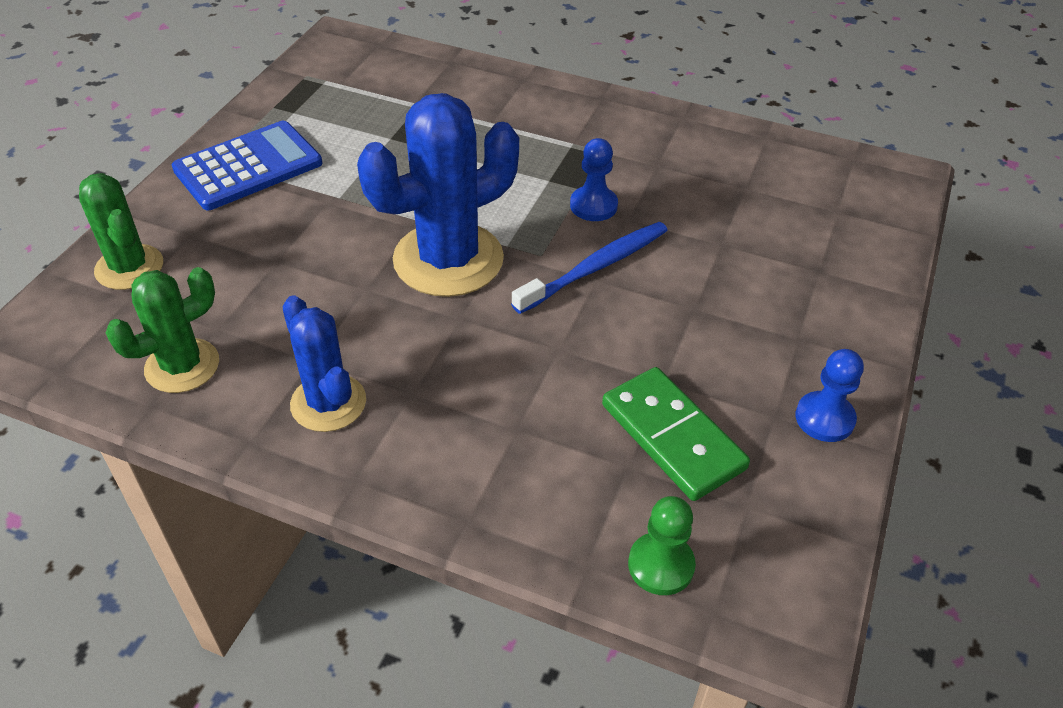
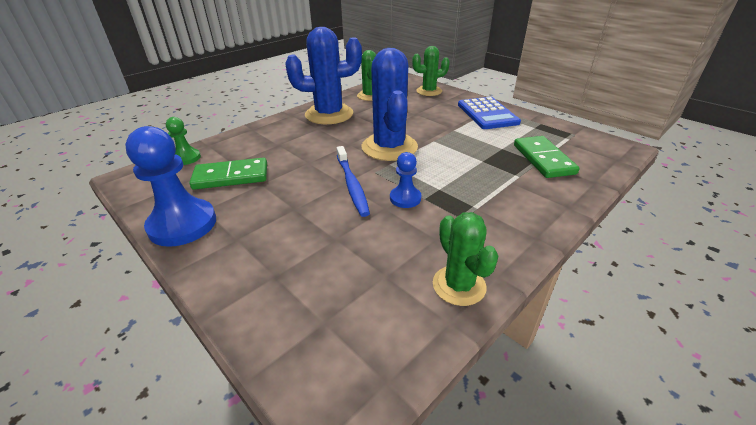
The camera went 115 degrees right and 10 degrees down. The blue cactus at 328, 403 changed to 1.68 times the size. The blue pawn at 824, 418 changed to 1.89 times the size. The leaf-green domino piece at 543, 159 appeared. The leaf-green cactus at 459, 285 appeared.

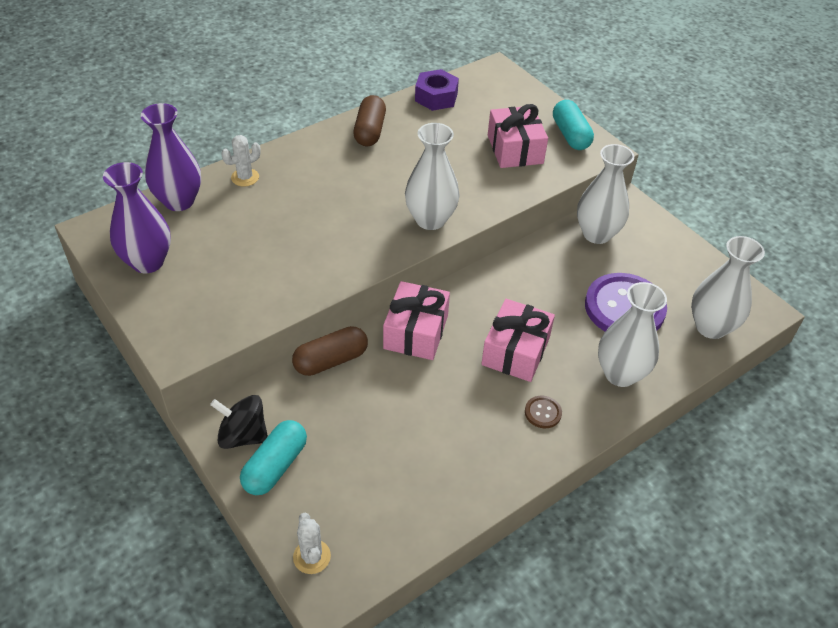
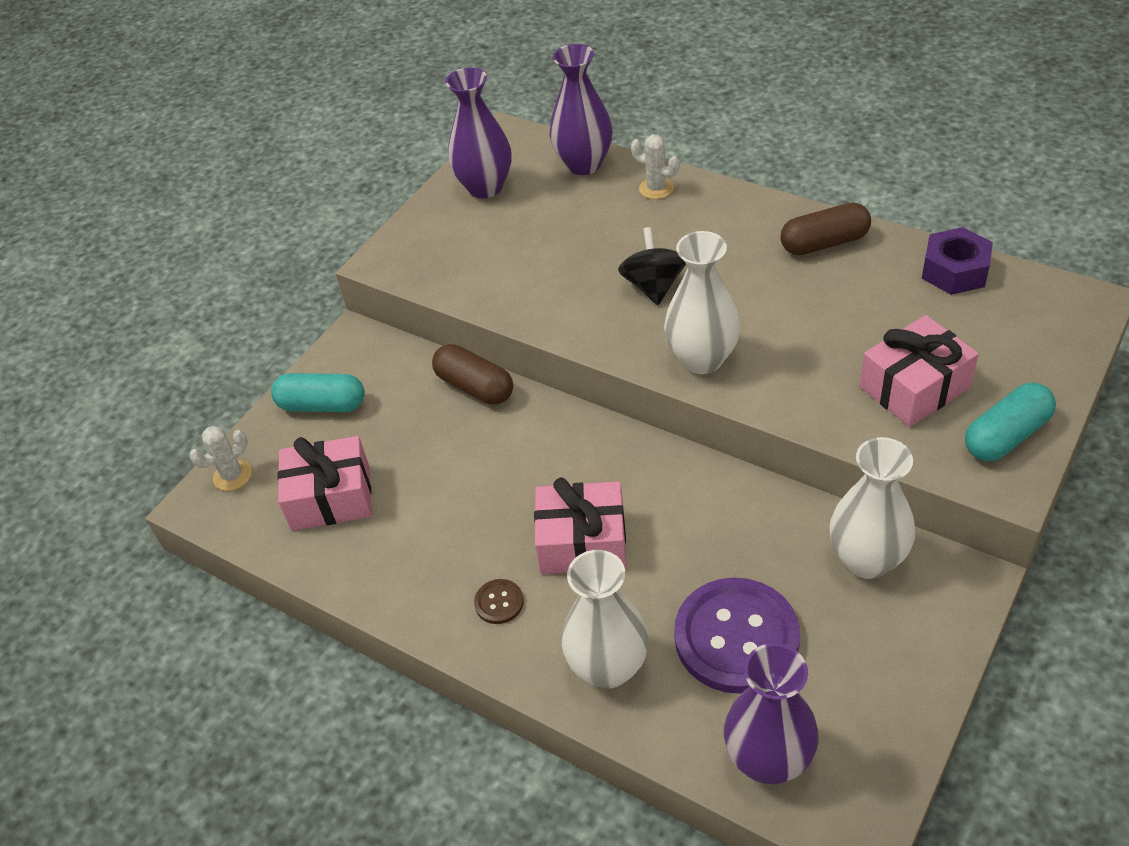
The camera went 75 degrees right and 0 degrees up. The pure white vase at 711, 327 became the purple vase at 768, 760. The pink wrapped gift moved from 416, 332 to 331, 497. The jet-black toy top moved from 243, 435 to 653, 286.

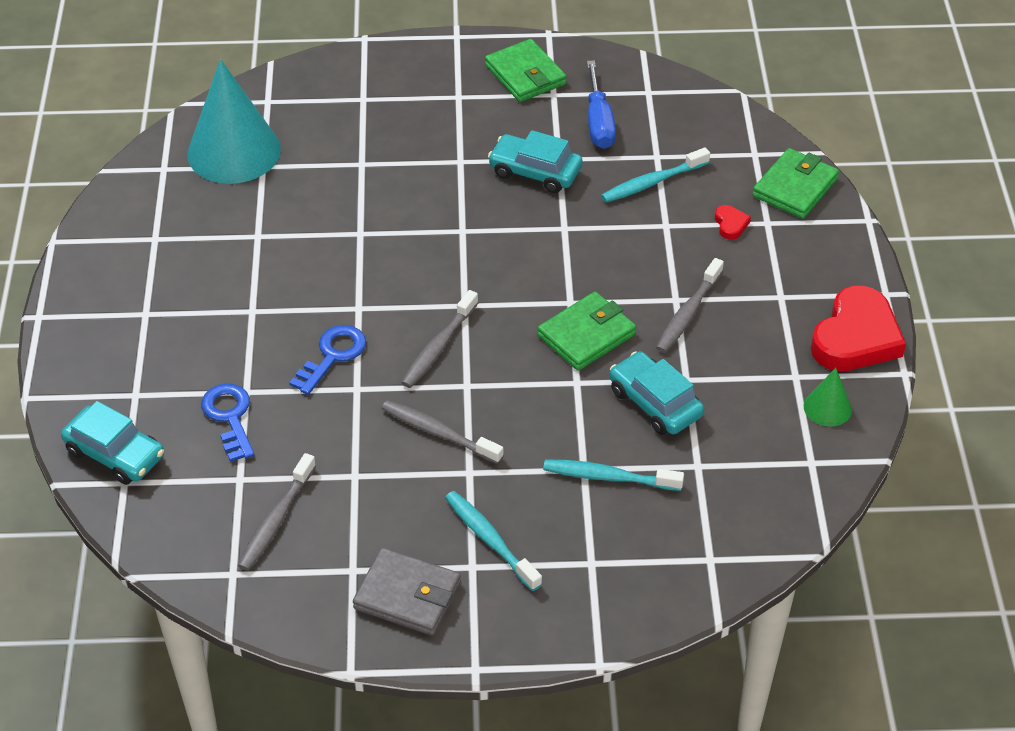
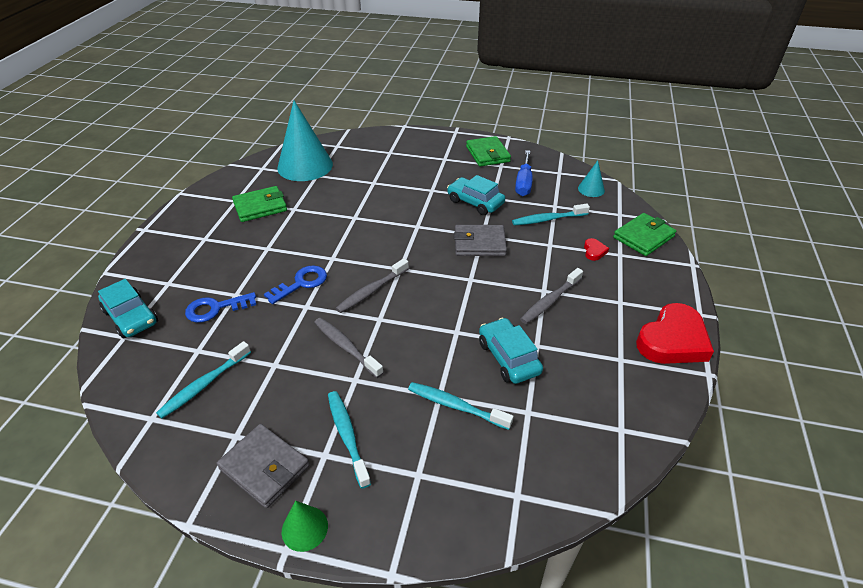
The camera went 15 degrees right and 5 degrees down. The leaf-green billfold moved from 586, 335 to 260, 207. The leaf-green solid cone moved from 827, 407 to 304, 528. The blue latchkey at 230, 417 turned 105 degrees counterclockwise. The grey toothbrush at 276, 520 became the aqua toothbrush at 204, 385. The aqua solid cone at 591, 189 appeared. The grey billfold at 479, 243 appeared.

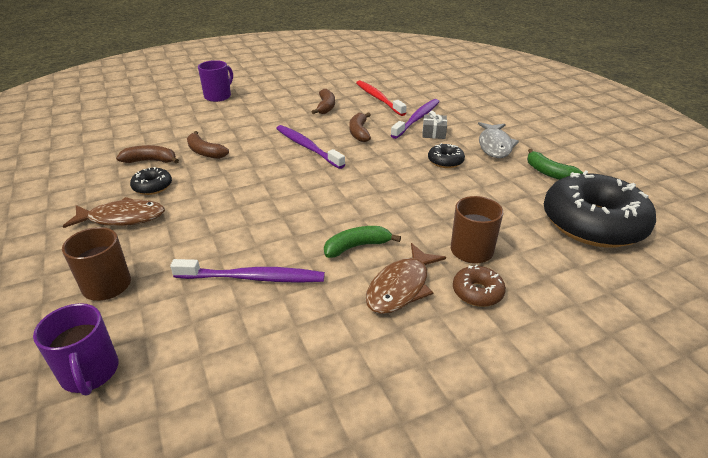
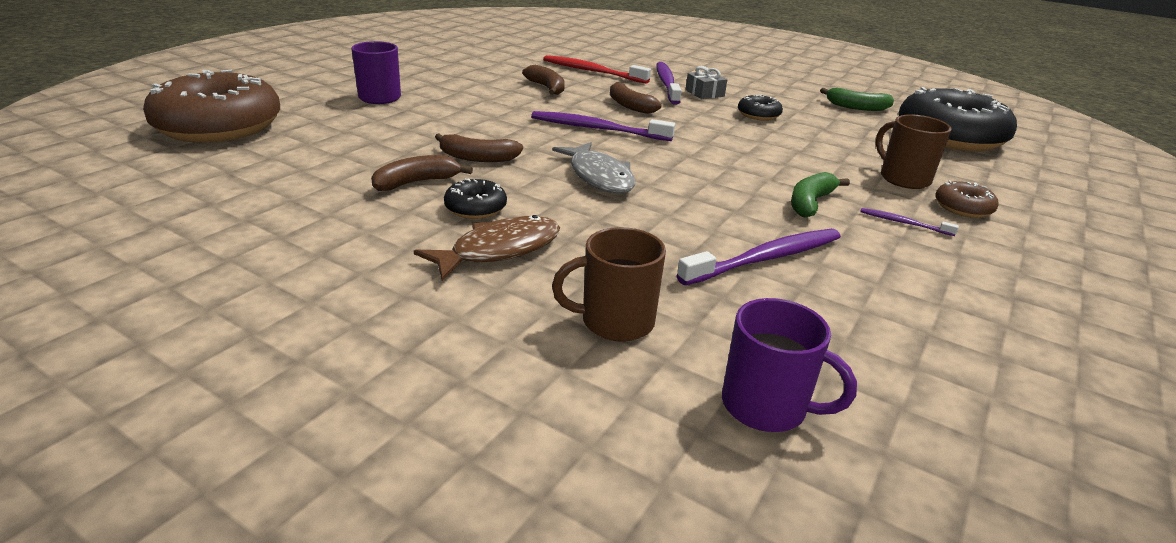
The camera went 35 degrees left and 5 degrees down. The grey fish moved from 494, 145 to 599, 177. The brown fish at 401, 287 was replaced by the purple toothbrush at 904, 223. The brown doughnut at 219, 127 appeared.

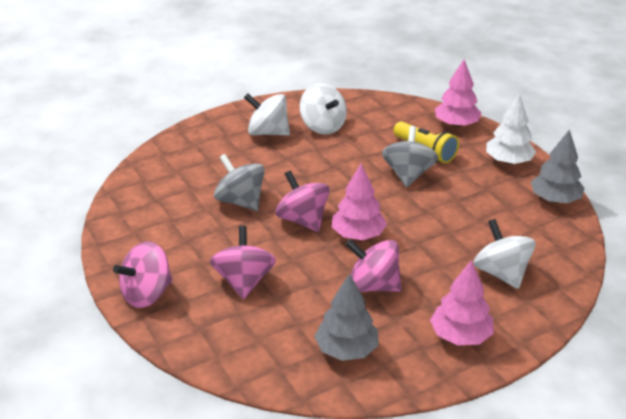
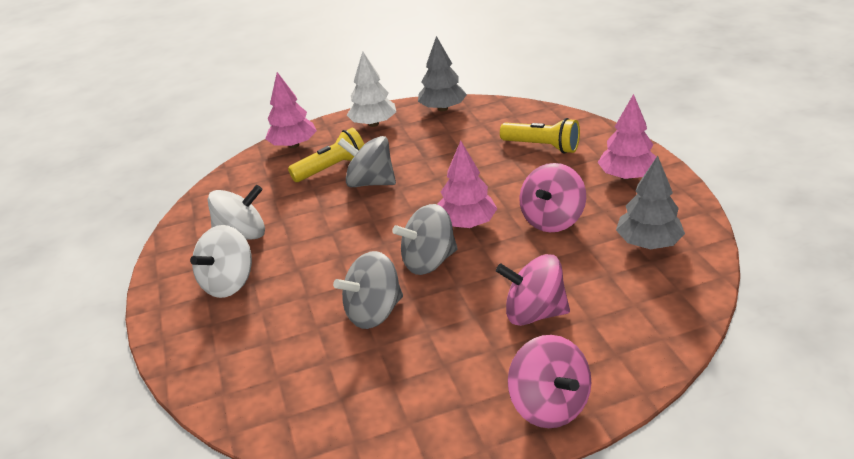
The camera went 75 degrees left and 0 degrees up. The pink toy top at 302, 220 became the grey toy top at 429, 261. The pure white toy top at 501, 273 was replaced by the yellow torch at 542, 146.

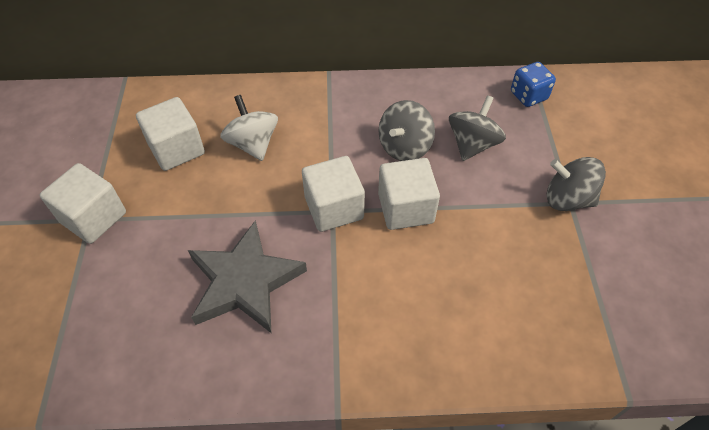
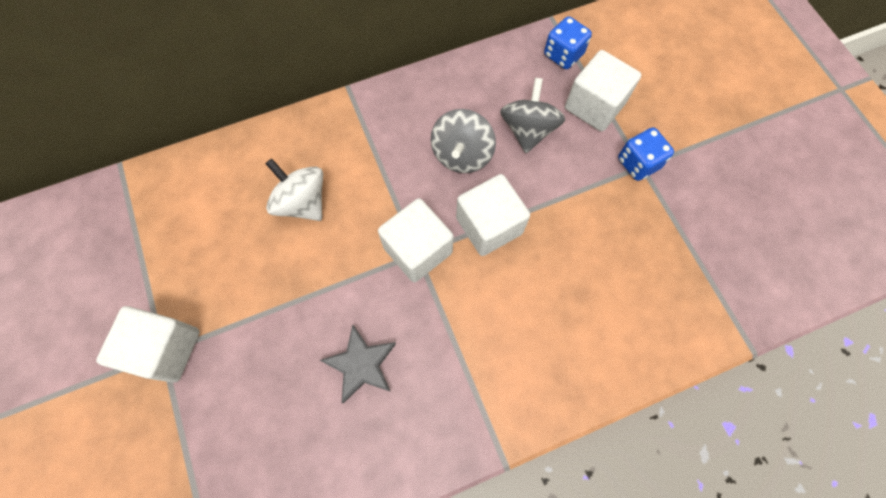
The camera went 20 degrees left and 15 degrees up. The pure white solid cube moved from 176, 149 to 594, 106. The grey toy top at 567, 199 was replaced by the blue die at 638, 163. The grey five-pointed star at 245, 282 changed to 0.60 times the size.

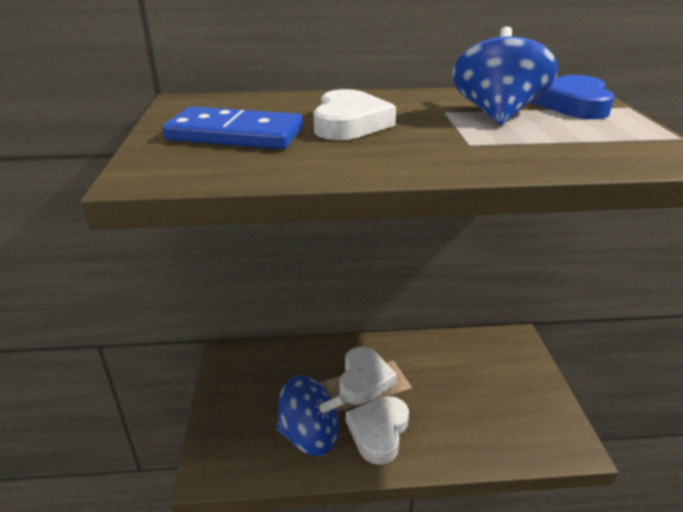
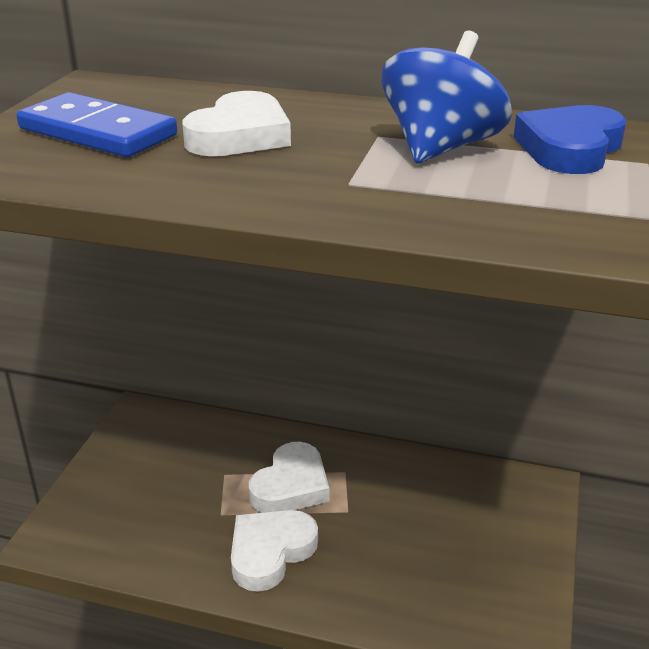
The camera went 20 degrees right and 0 degrees up. The blue toy top at 310, 436 disappeared.

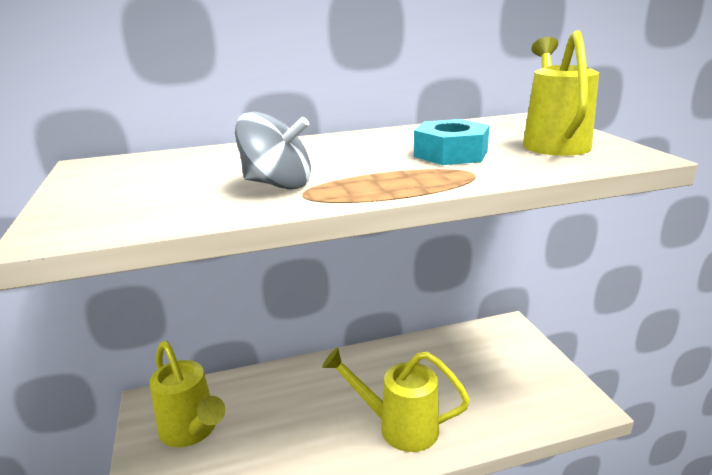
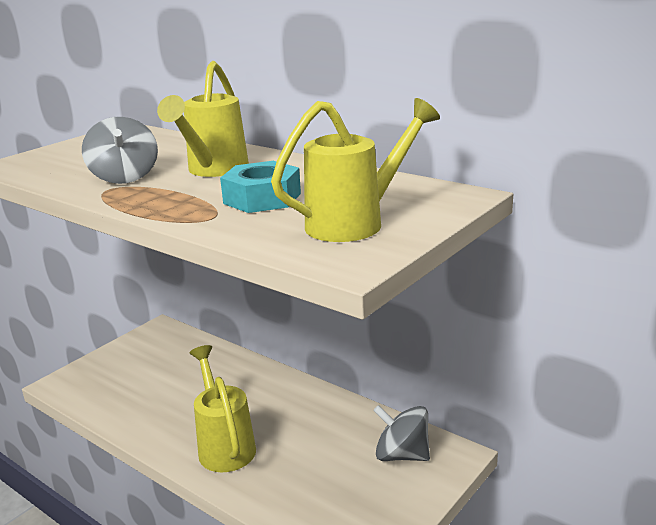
The camera went 55 degrees right and 0 degrees up. The yellow watering can moved from 192, 432 to 213, 171. The grey toy top at 402, 455 appeared.

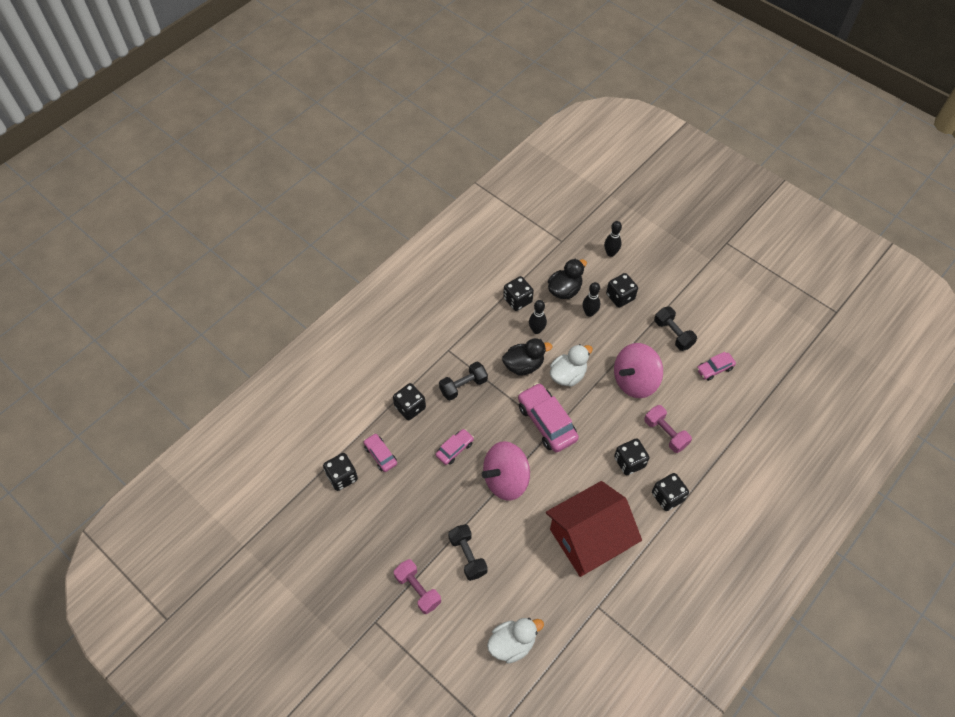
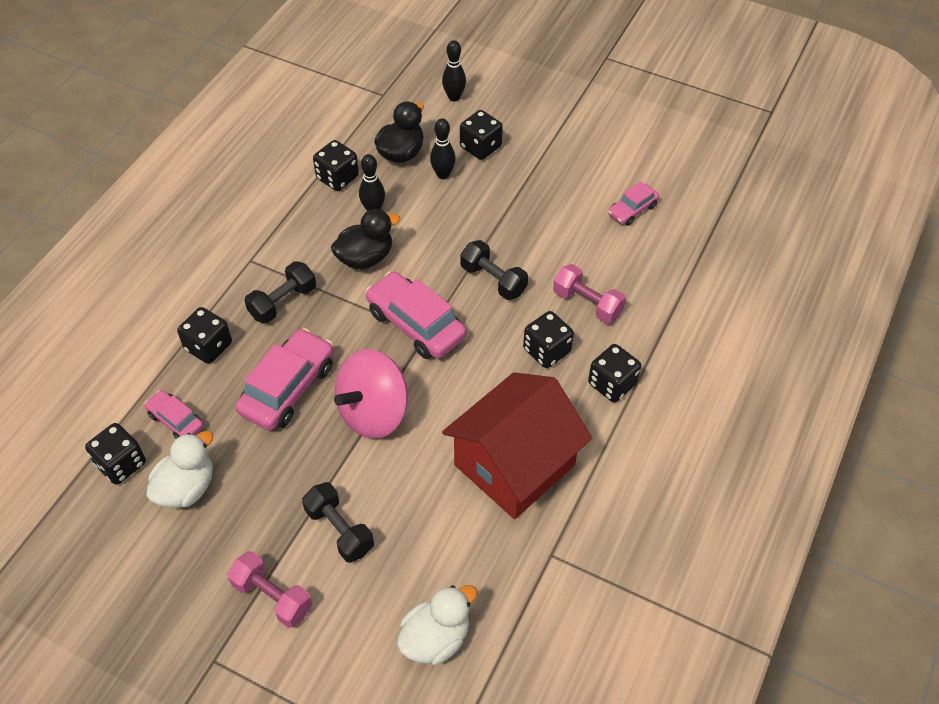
The camera went 15 degrees left and 5 degrees down. The jet-black free weight moved from 673, 334 to 493, 280. The pink toy top at 635, 381 disappeared. The pure white toy duck moved from 568, 375 to 186, 488. The pink toy car at 454, 449 changed to 1.81 times the size.

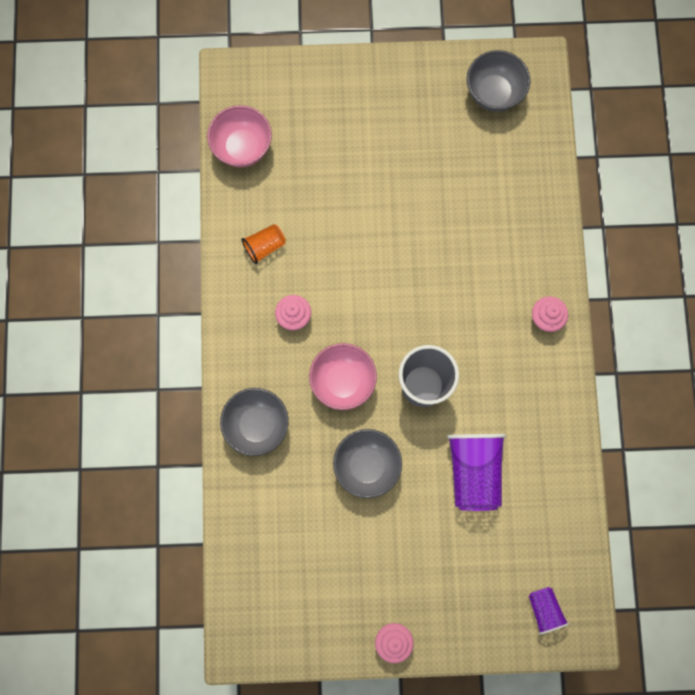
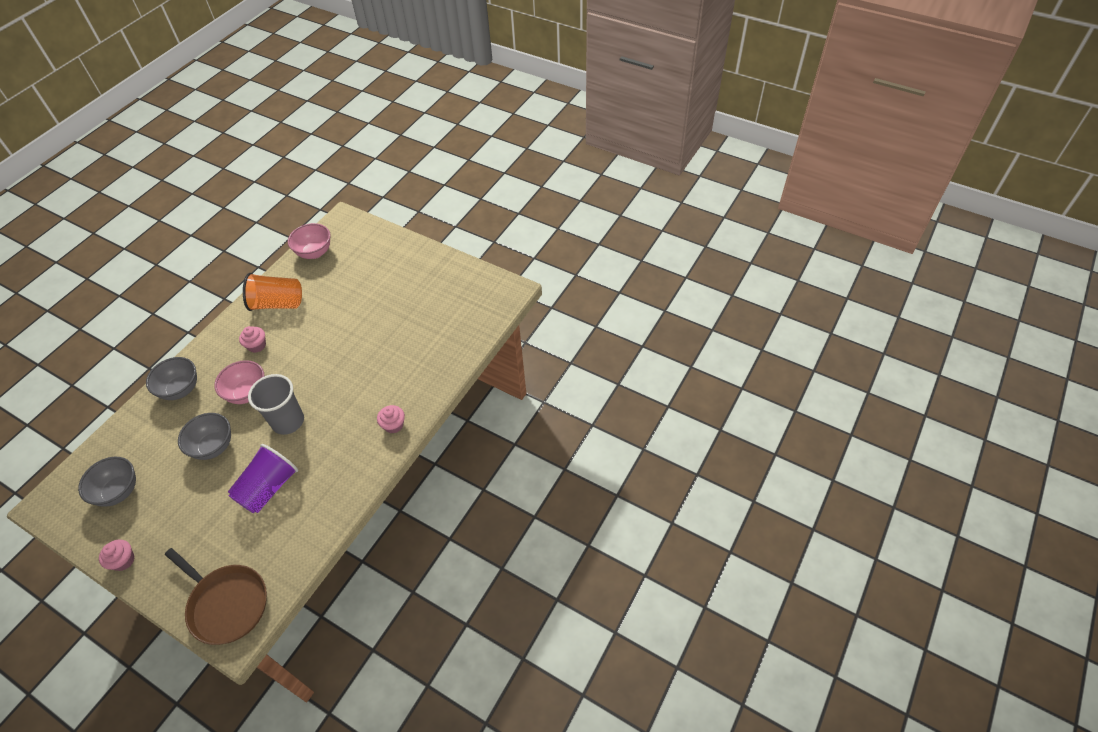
The camera went 35 degrees right and 25 degrees down. The grey deep dish moved from 493, 93 to 119, 491. The orange tumbler at 265, 246 changed to 1.88 times the size. The purple tumbler at 544, 609 was replaced by the brown frying pan at 226, 604.

